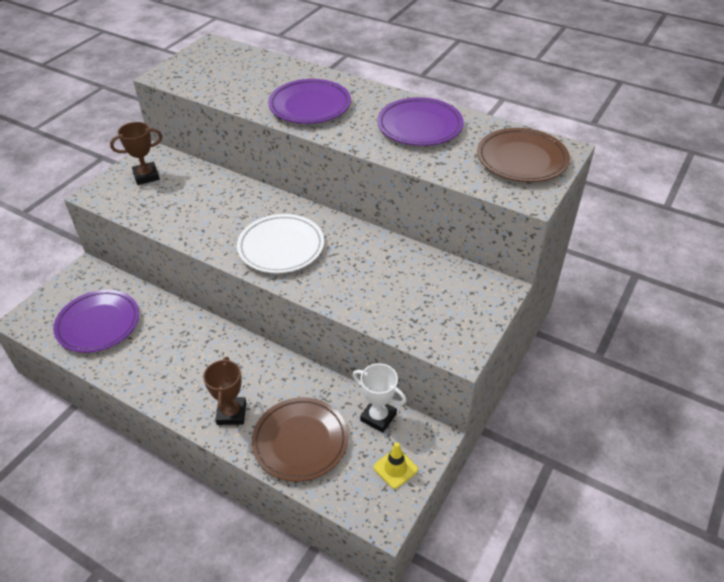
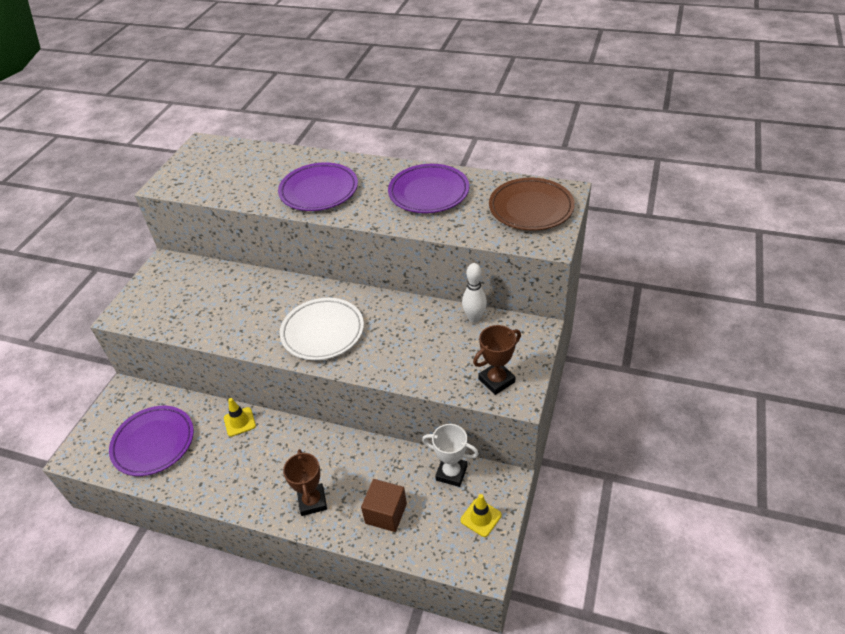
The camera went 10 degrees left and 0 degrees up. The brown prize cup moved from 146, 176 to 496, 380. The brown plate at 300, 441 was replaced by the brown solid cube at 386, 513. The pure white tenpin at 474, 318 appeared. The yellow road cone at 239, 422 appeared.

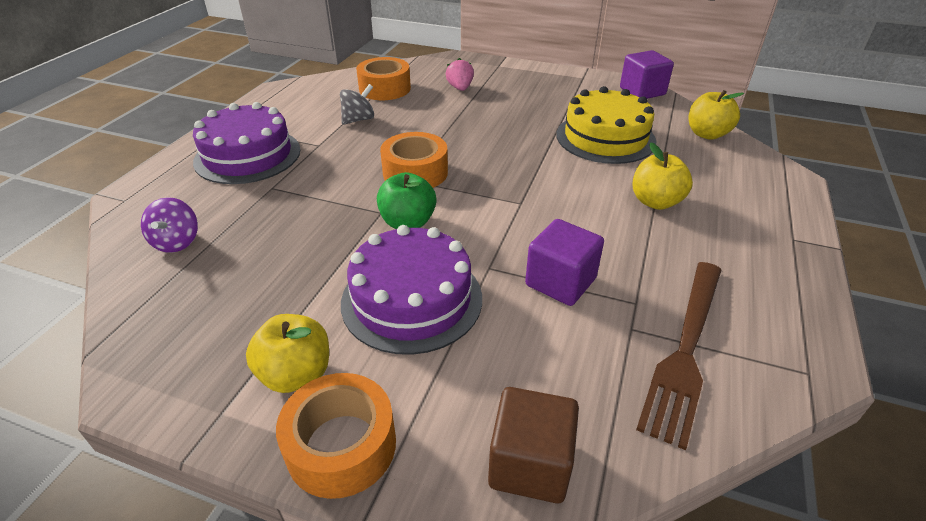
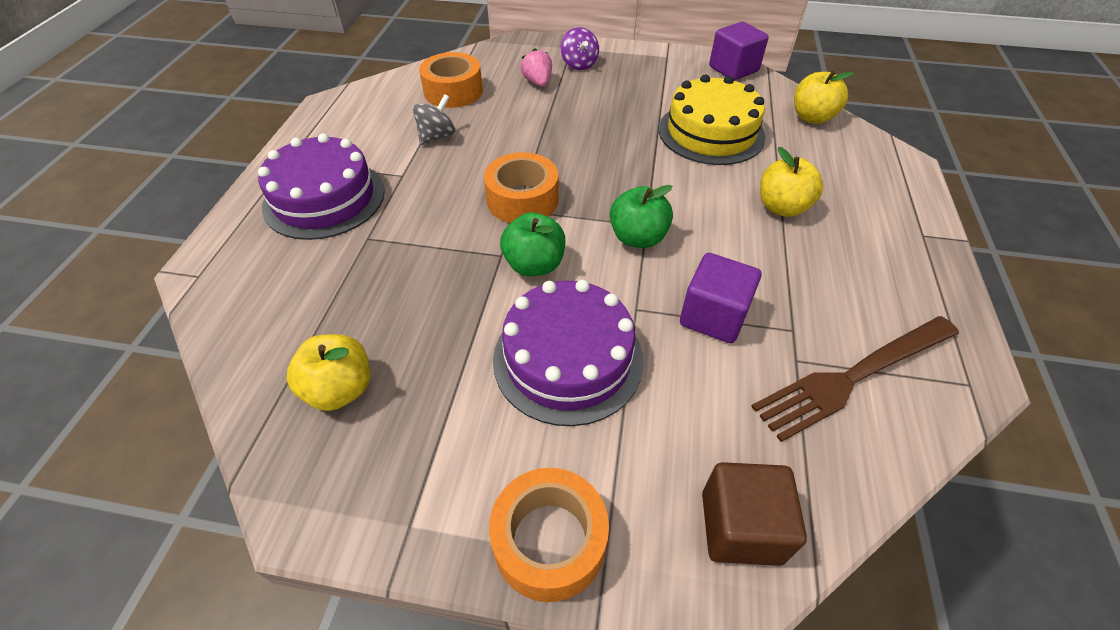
The camera went 10 degrees left and 10 degrees up. The purple toy top moved from 177, 242 to 579, 64. The brown table fork at 685, 350 turned 45 degrees clockwise. The yellow apple moved from 296, 374 to 340, 389. The leaf-green apple at 638, 238 appeared.

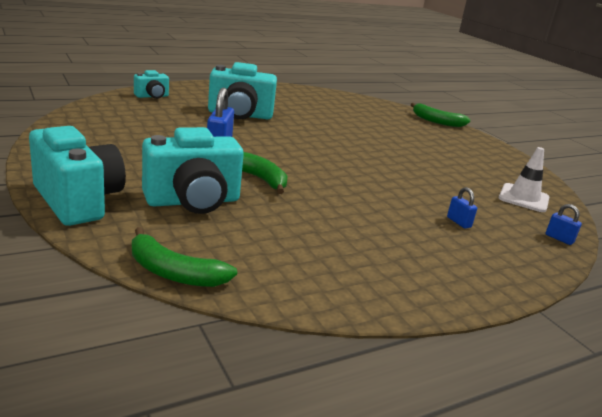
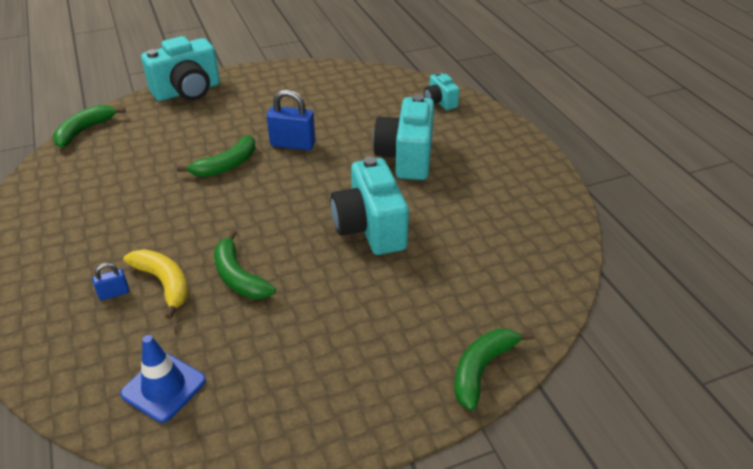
The camera went 100 degrees right and 15 degrees up. The aqua photo camera moved from 193, 201 to 370, 228. The pure white road cone at 523, 198 became the blue road cone at 164, 387. The blue small lock at 559, 239 disappeared. The leaf-green banana at 238, 277 appeared. The yellow banana at 164, 283 appeared.

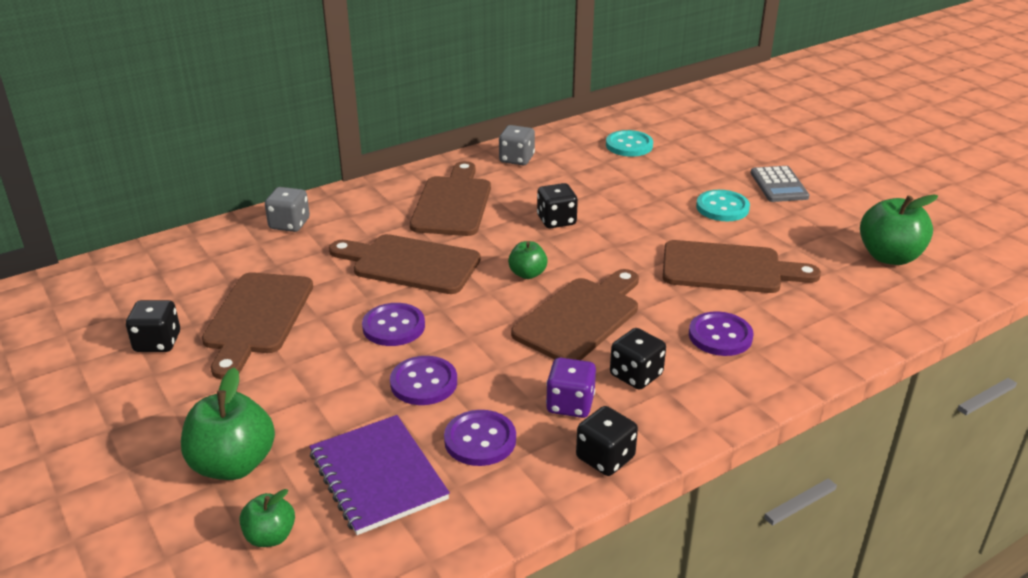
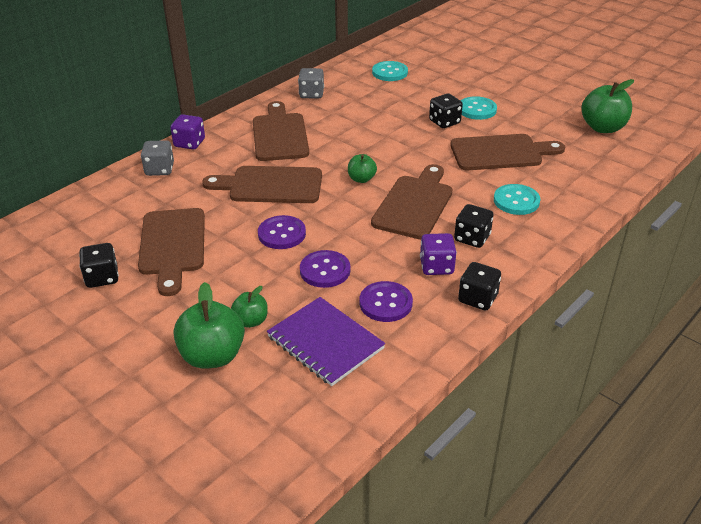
The camera went 15 degrees left and 5 degrees up. The grey pocket calculator at 779, 185 disappeared. The jet-black die moved from 556, 220 to 444, 122. The purple shirt button at 720, 336 became the aqua shirt button at 516, 201. The leaf-green apple moved from 270, 536 to 251, 321. The purple die at 189, 143 appeared.

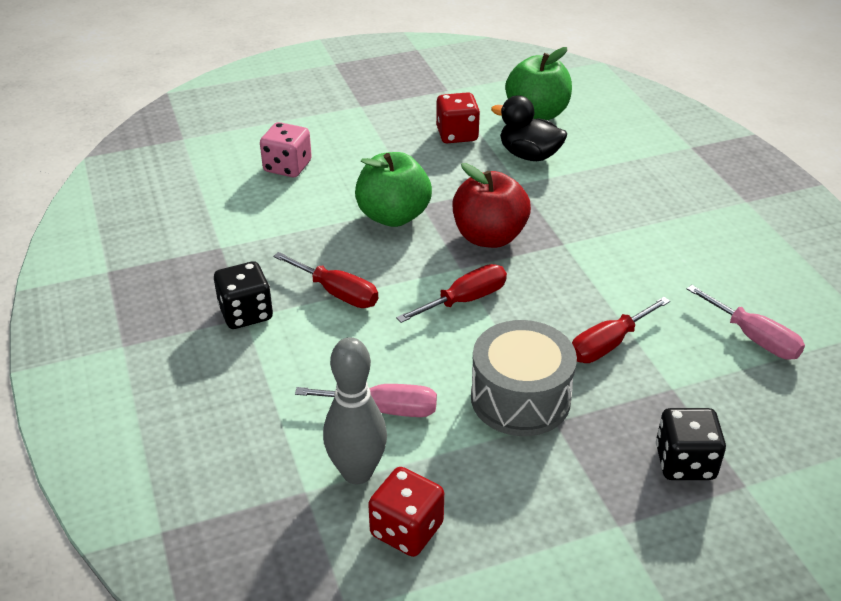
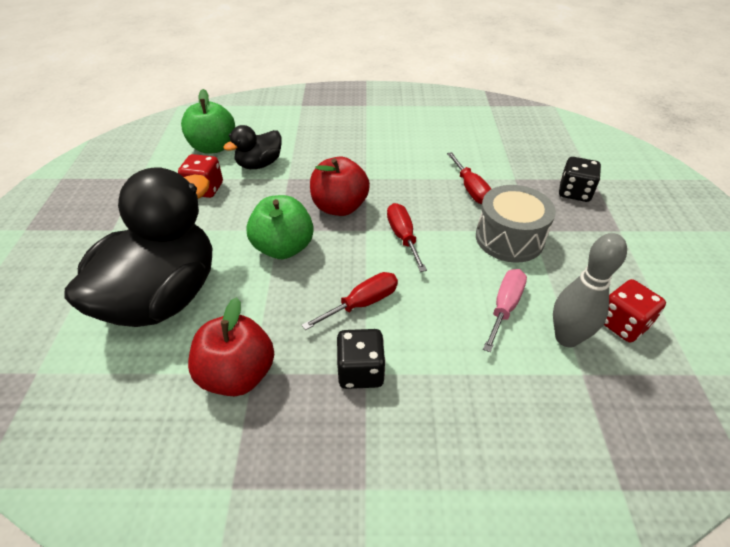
The camera went 70 degrees left and 5 degrees up. The pink die at 287, 167 was replaced by the jet-black toy duck at 163, 297. The pink flat screwdriver at 754, 338 disappeared. The red apple at 237, 375 appeared.

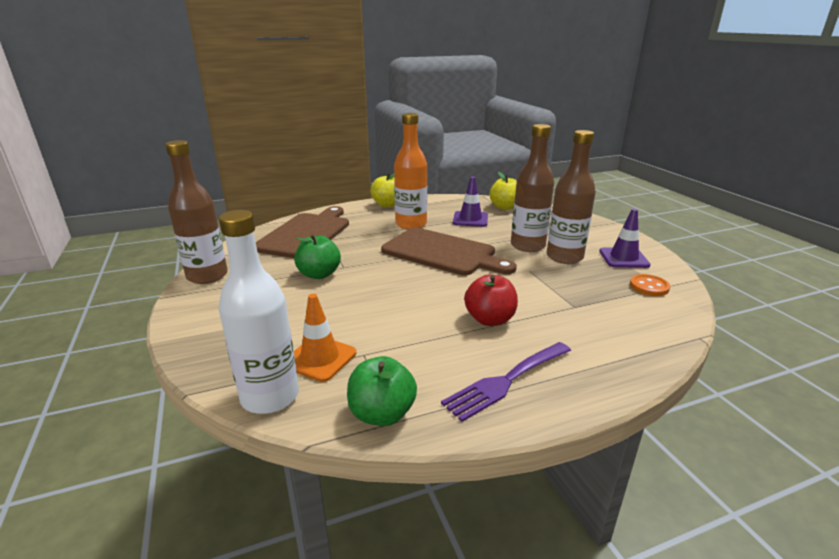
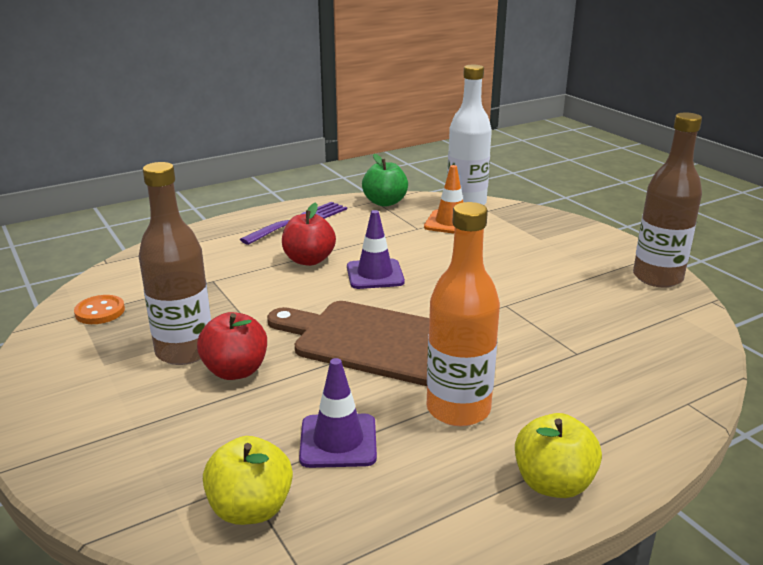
The camera went 170 degrees right and 0 degrees up. The brown drink bottle at 527, 246 was replaced by the red apple at 235, 371. The brown chopping board at 306, 234 disappeared. The purple road cone moved from 623, 258 to 375, 274. The leaf-green apple at 319, 274 disappeared.

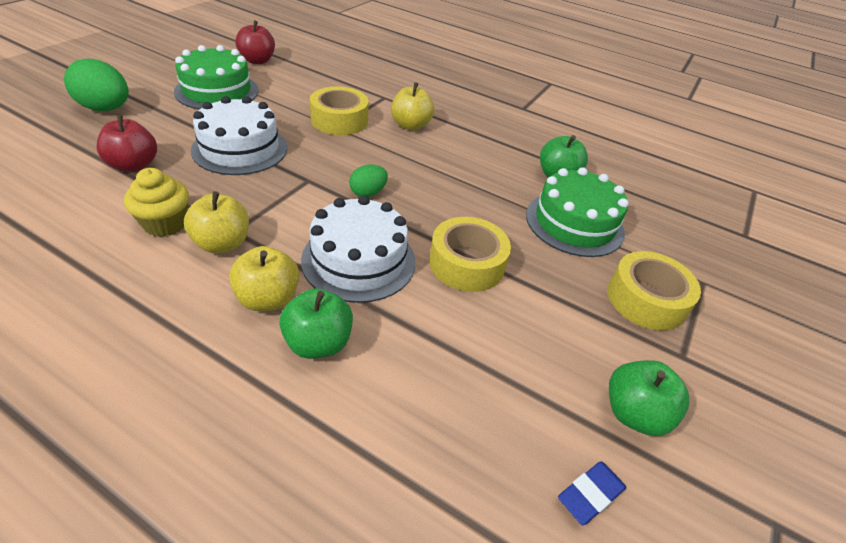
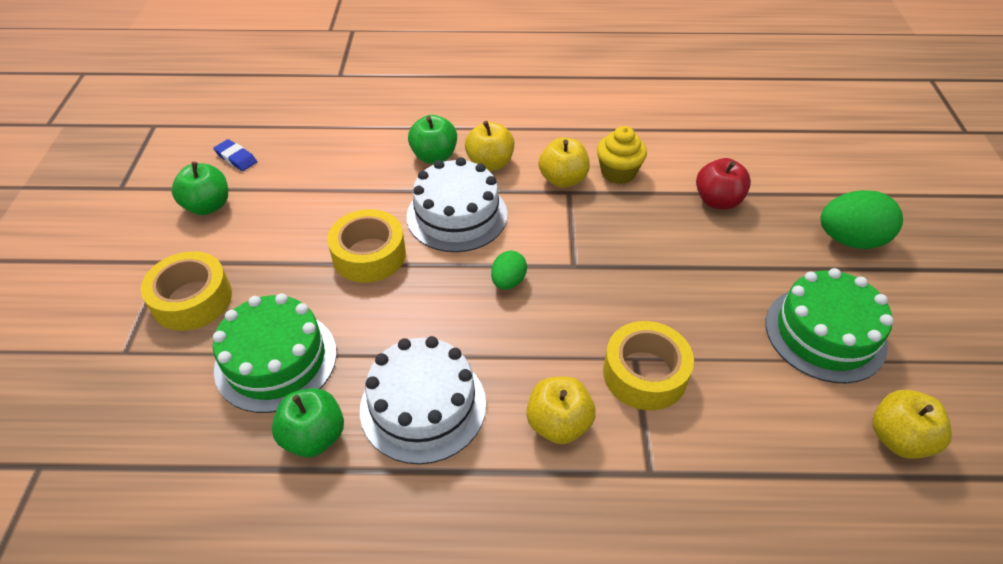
The camera went 155 degrees right and 5 degrees up. The red apple at 257, 61 became the yellow apple at 898, 439. The pure white cake moved from 240, 149 to 423, 406. The blue pencil eraser at 590, 494 turned 75 degrees counterclockwise.

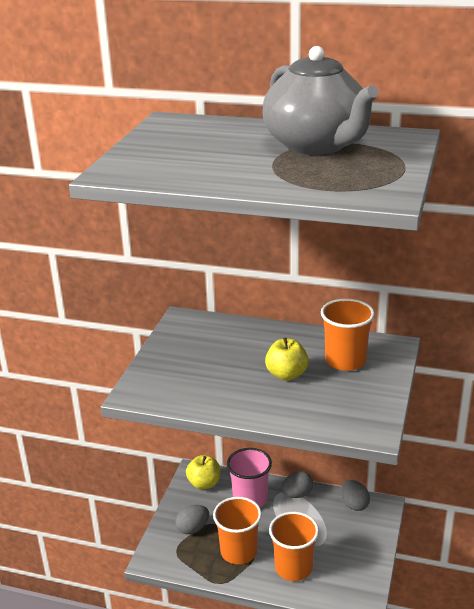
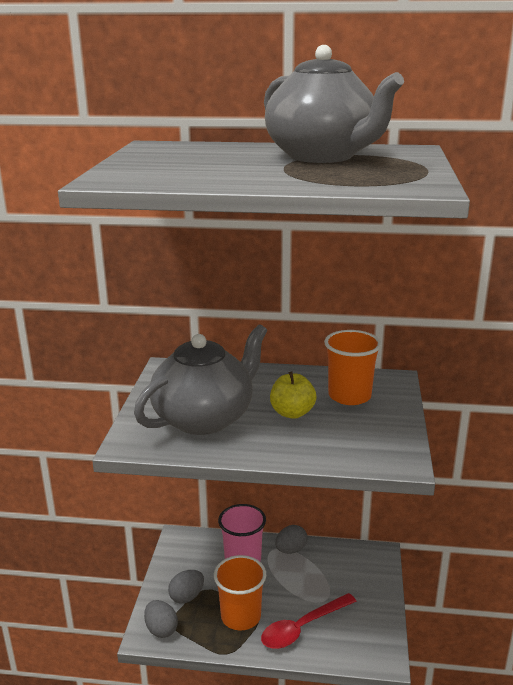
The camera went 10 degrees left and 5 degrees down. The yellow apple at 204, 483 disappeared. The grey egg moved from 354, 504 to 161, 629. The orange tumbler at 293, 568 was replaced by the red teaspoon at 302, 627. The grey teapot at 205, 418 appeared.

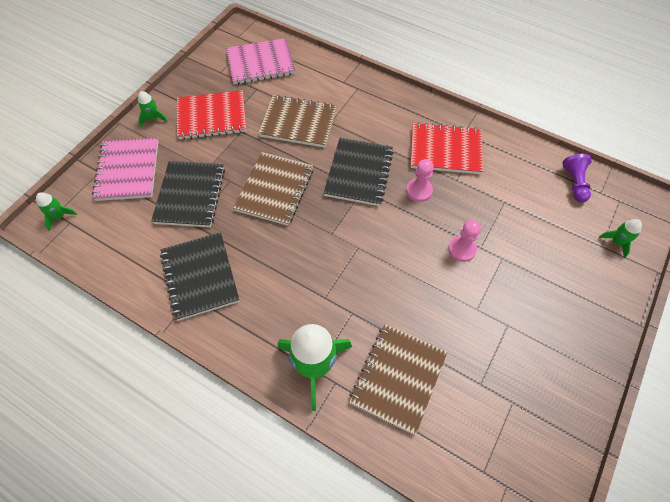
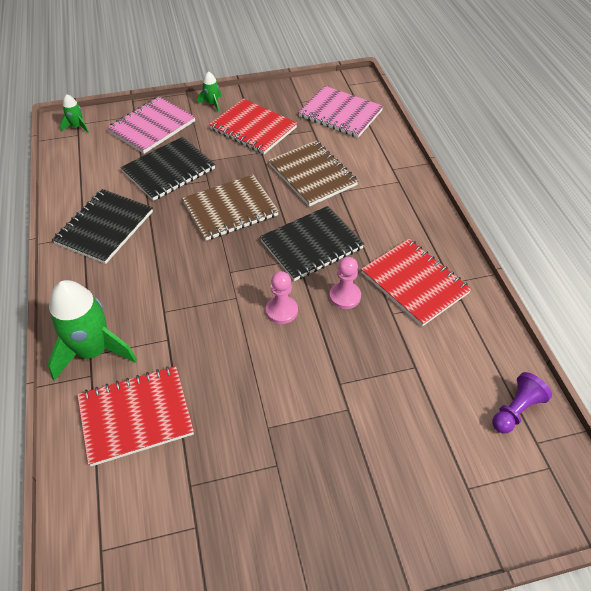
The camera went 45 degrees right and 10 degrees down. The leaf-green toy rocket at 617, 242 disappeared. The pink pawn moved from 462, 249 to 281, 311. The brown notepad at 398, 378 became the red notepad at 136, 416.

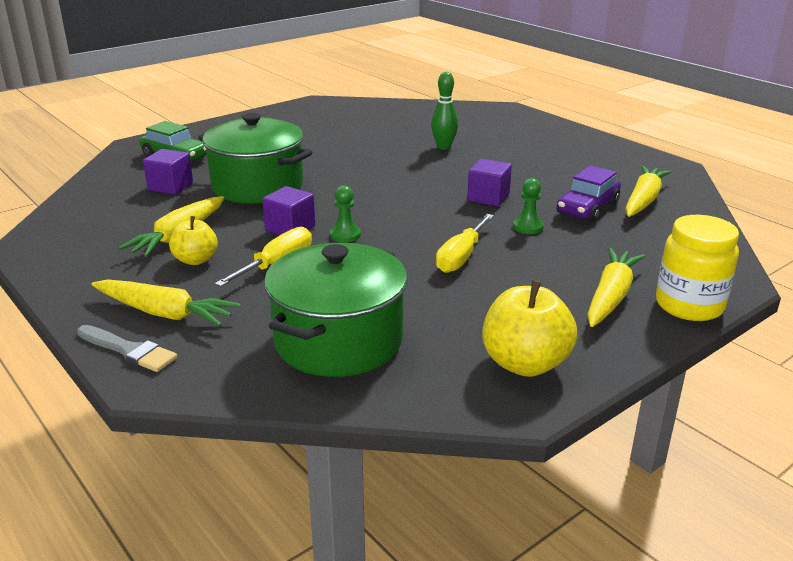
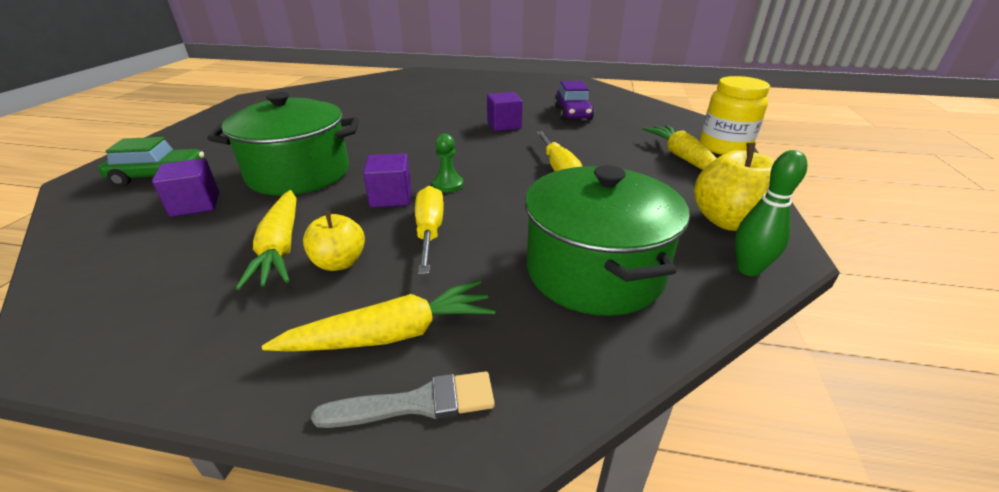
The camera went 40 degrees left and 5 degrees up. The leaf-green tenpin moved from 443, 147 to 748, 269. The yellow toy carrot at 643, 200 disappeared. The leaf-green pawn at 528, 227 disappeared.

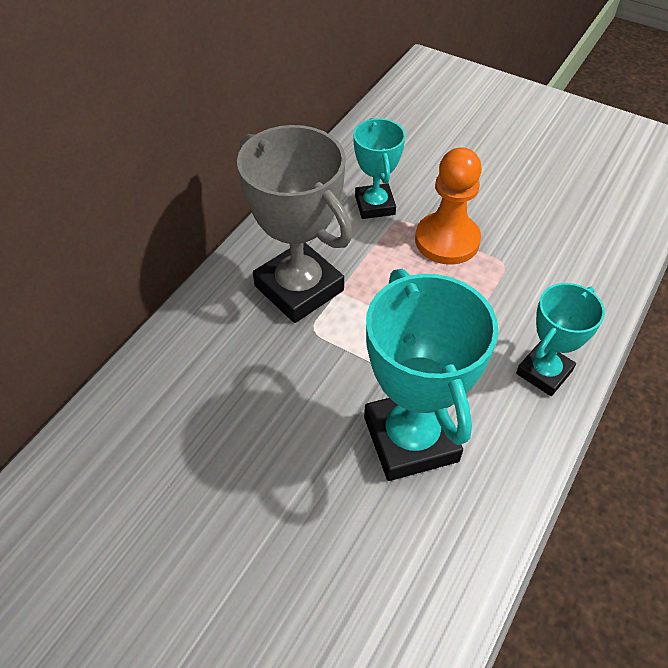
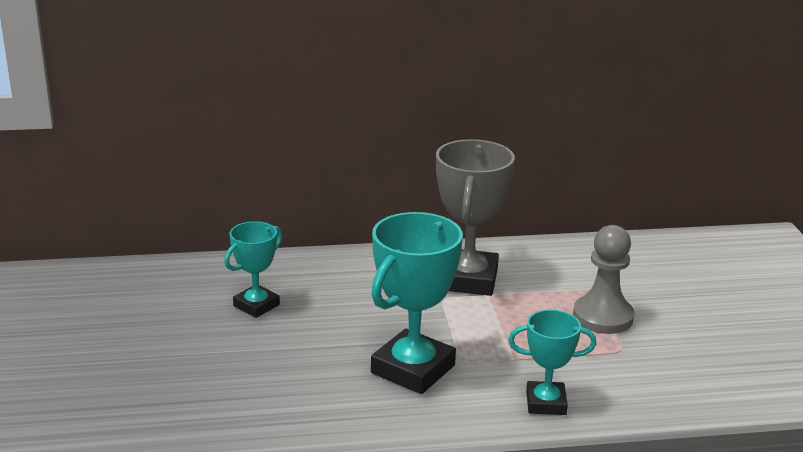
The camera went 50 degrees right and 25 degrees down. The aqua prize cup moved from 375, 205 to 256, 305. The orange pawn at 447, 240 became the grey pawn at 603, 317.

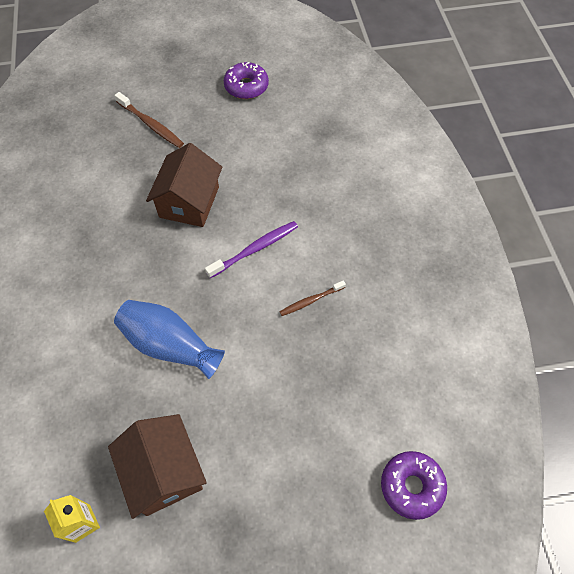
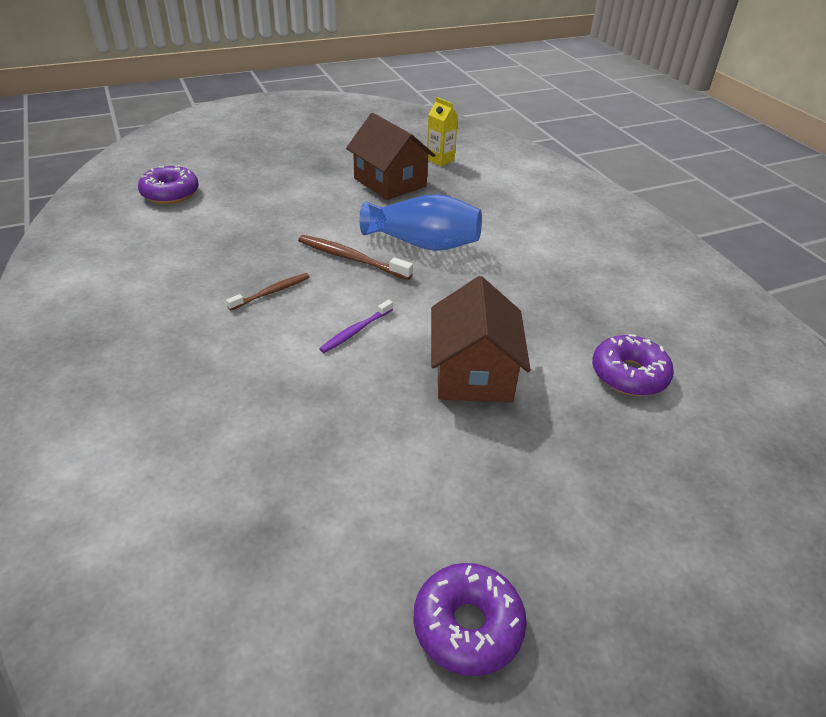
The camera went 165 degrees right and 20 degrees down. The brown toothbrush moved from 151, 124 to 351, 258. The purple toothbrush at 254, 249 changed to 0.65 times the size. The purple doughnut at 629, 374 appeared.

